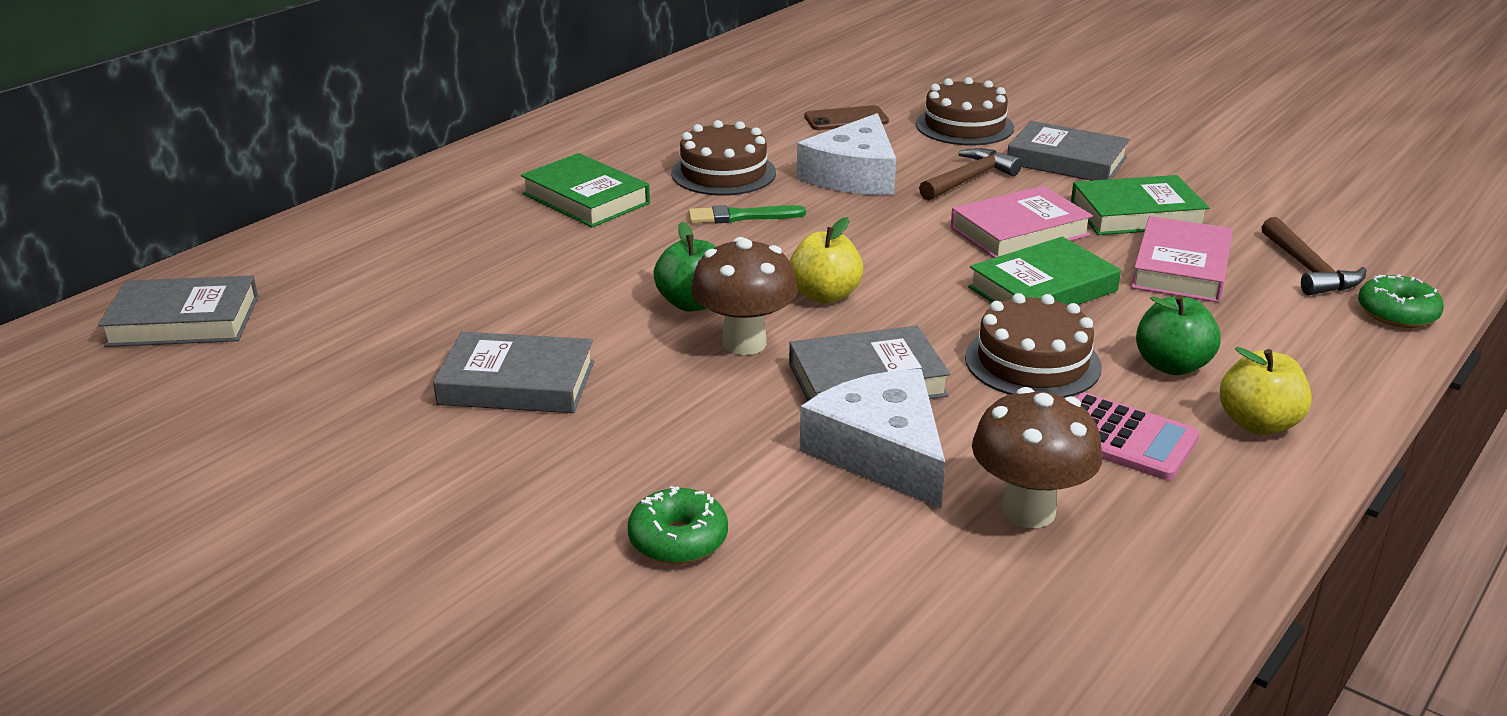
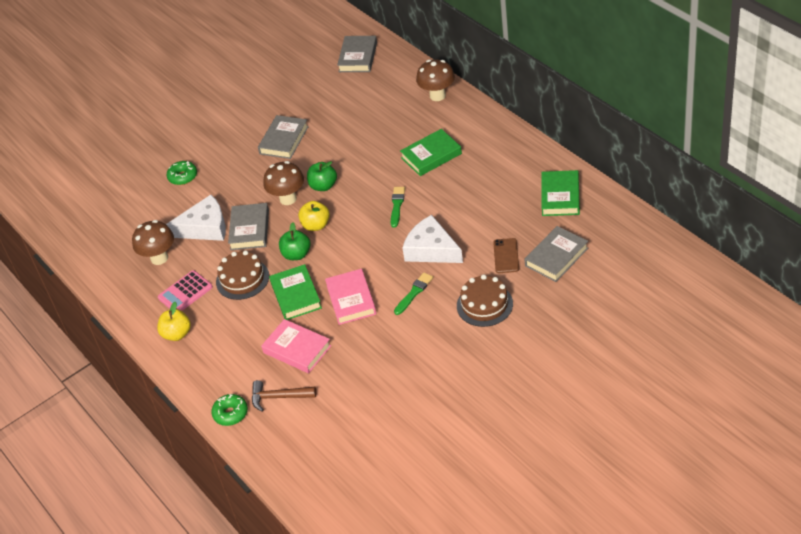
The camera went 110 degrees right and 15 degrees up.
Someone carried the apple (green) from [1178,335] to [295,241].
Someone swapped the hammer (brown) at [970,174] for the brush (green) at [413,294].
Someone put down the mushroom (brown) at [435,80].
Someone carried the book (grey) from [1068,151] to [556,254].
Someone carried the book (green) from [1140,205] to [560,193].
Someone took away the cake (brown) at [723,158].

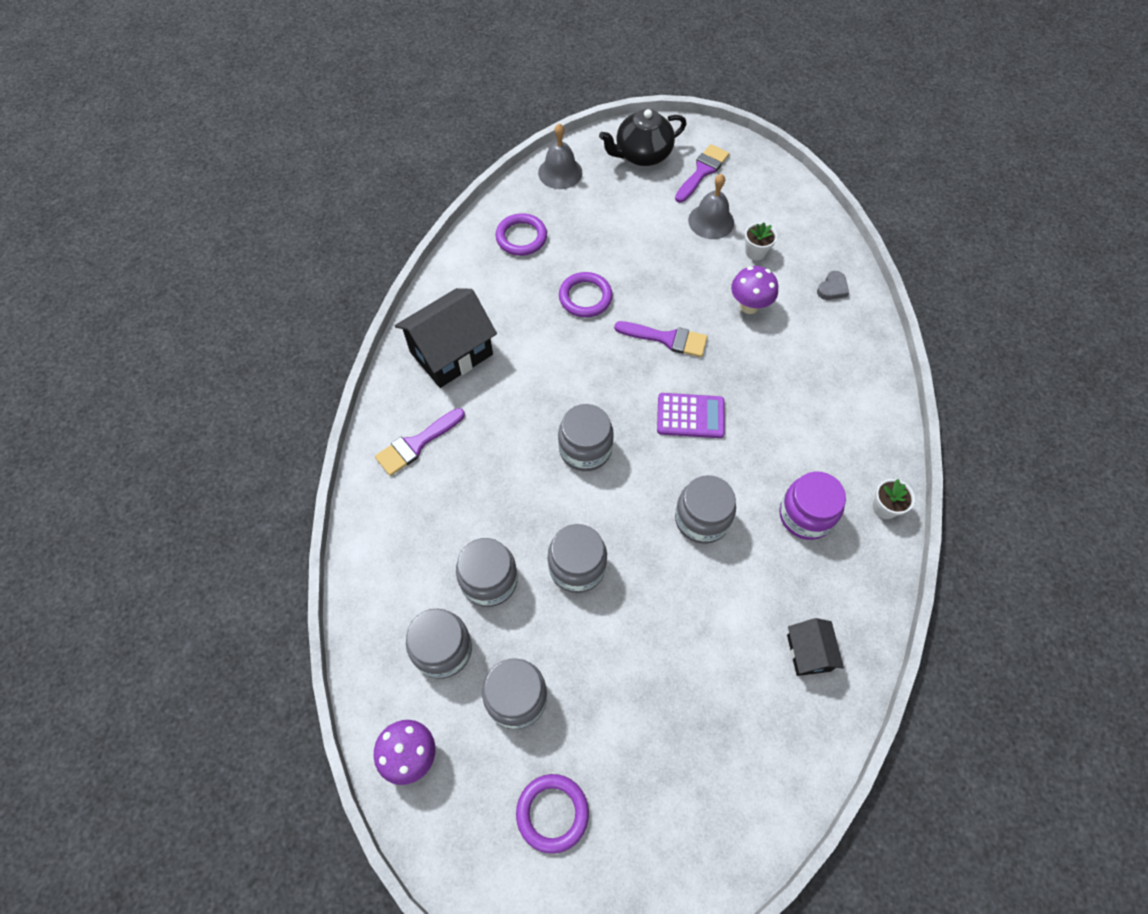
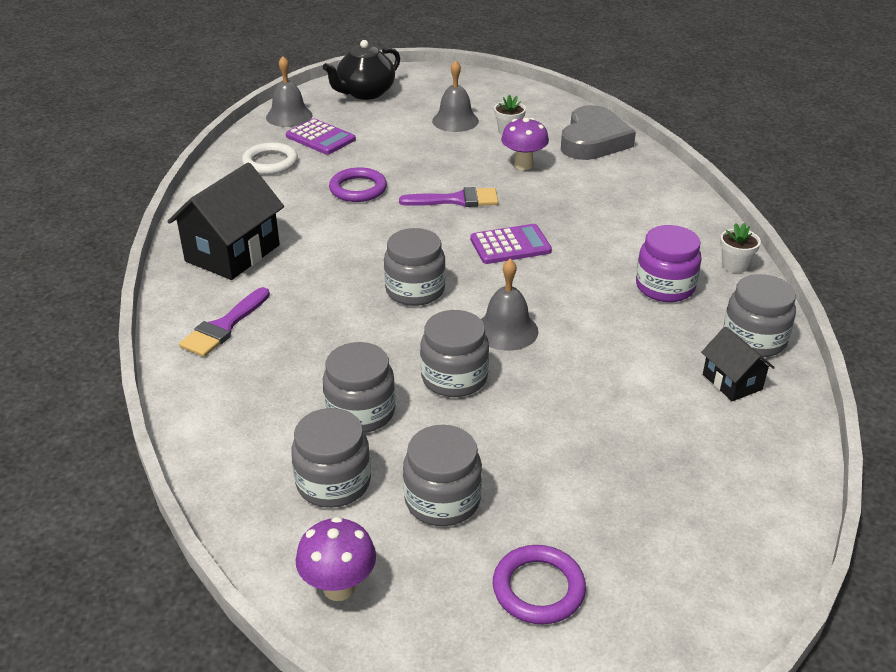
The camera went 20 degrees left and 25 degrees down.
Someone repainted the ring (purple) at [521,234], which became the ring (white) at [270,158].
Someone put down the calculator (purple) at [321,137].
Someone put down the bell (grey) at [509,305].
Someone scaled the heart (grey) at [833,285] by 2.43.
Someone carried the jar (grey) from [705,509] to [759,315].
Someone took away the brush (purple) at [702,173].

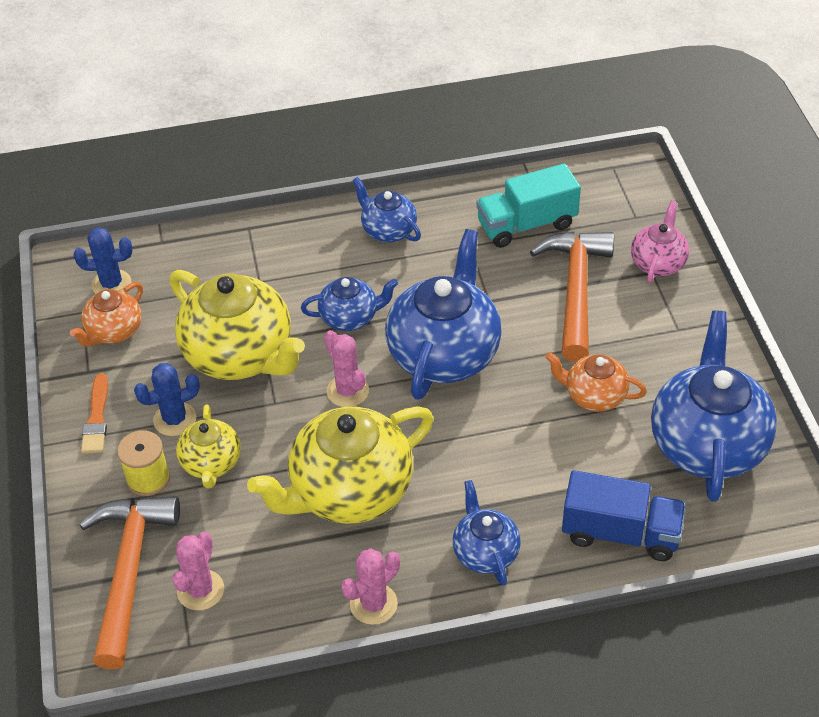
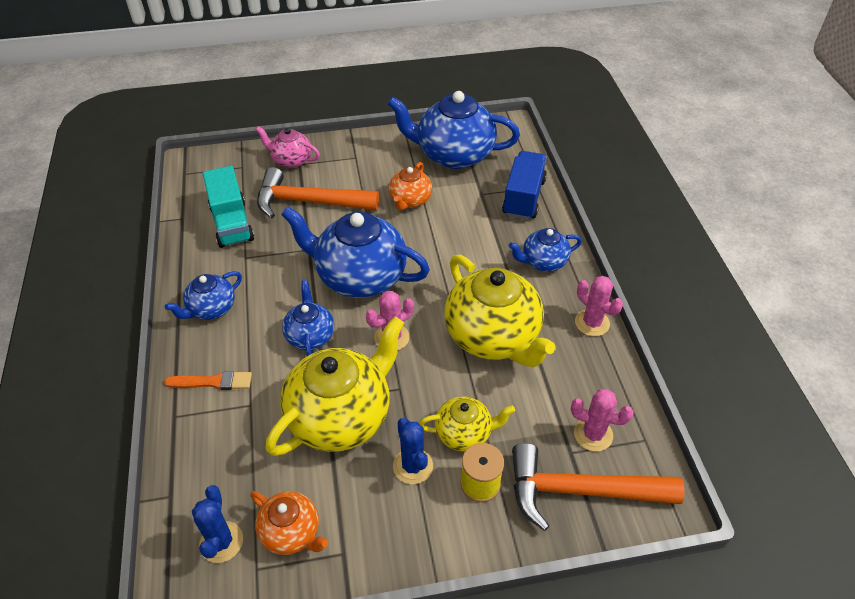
The camera went 90 degrees left and 0 degrees up.
Someone carried the brush (orange) from [94,413] to [208,380].

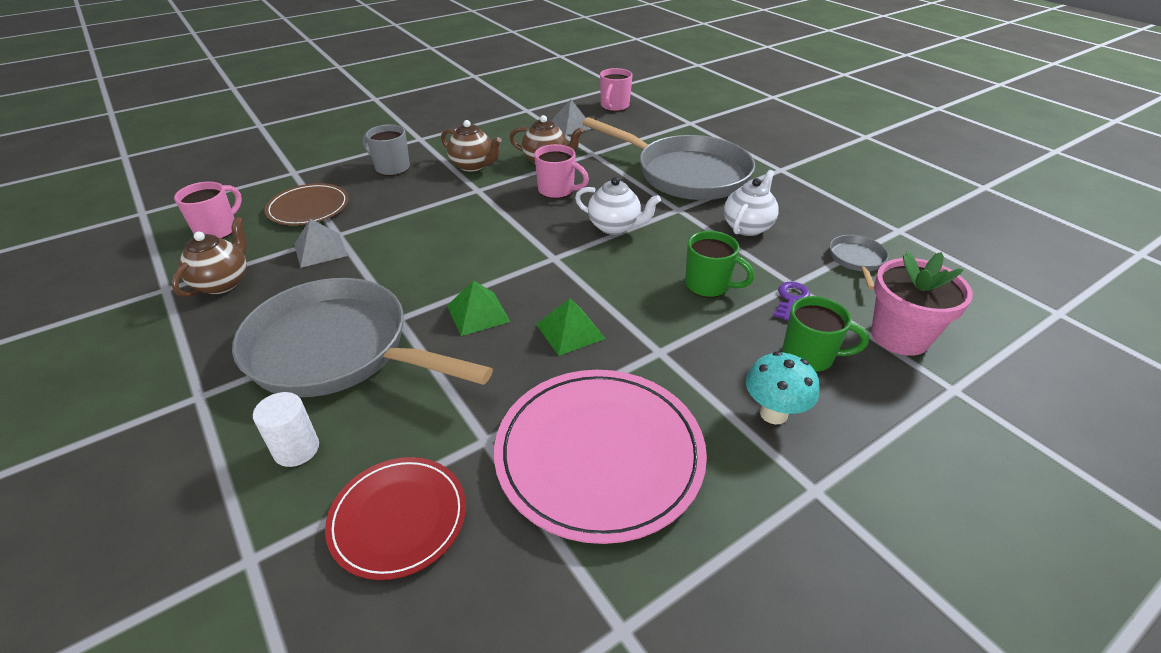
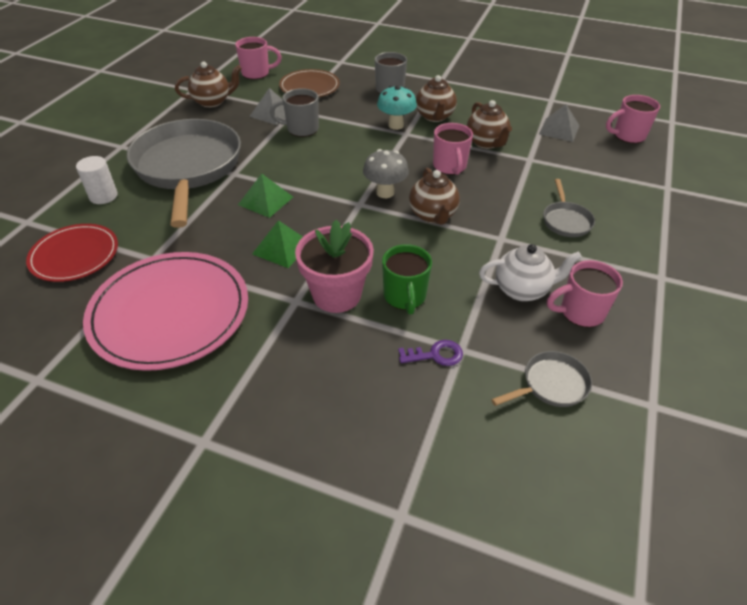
The camera went 55 degrees right and 5 degrees up.
Someone put down the mug (grey) at [294,112].
Someone carried the flower pot (pink) from [922,303] to [334,266].
Someone put down the mushroom (grey) at [386,173].
Someone carried the mushroom (turquoise) from [782,387] to [397,108].
Someone repainted the teapot (white) at [618,206], which became the teapot (brown) at [434,196].
Someone scaled the pan (grey) at [668,158] by 0.41.
Someone put down the mug (pink) at [585,293].
Someone took away the mug (green) at [825,334].

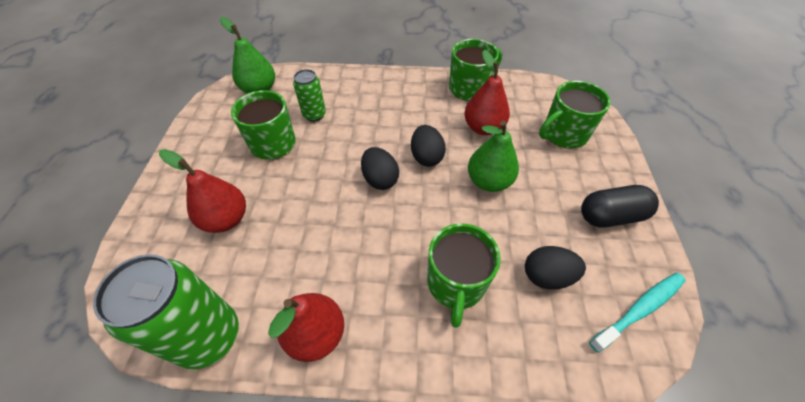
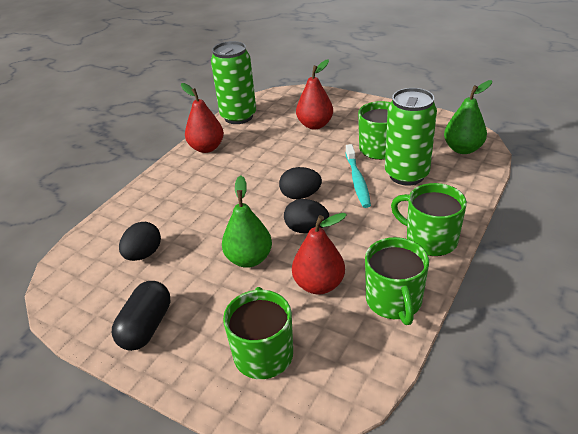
The camera went 120 degrees right and 15 degrees down.
Someone carried the toothbrush (turquoise) from [637,313] to [358,176].
Someone scaled the can (green) at [309,95] by 1.83.
Someone carried the mug (green) from [464,275] to [429,219].

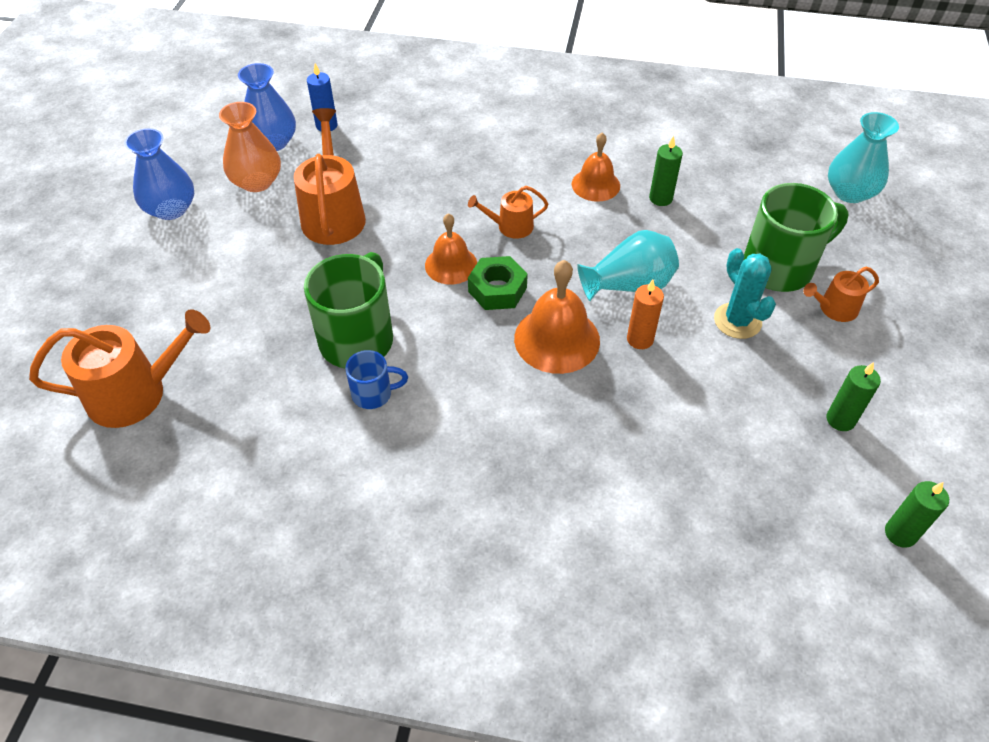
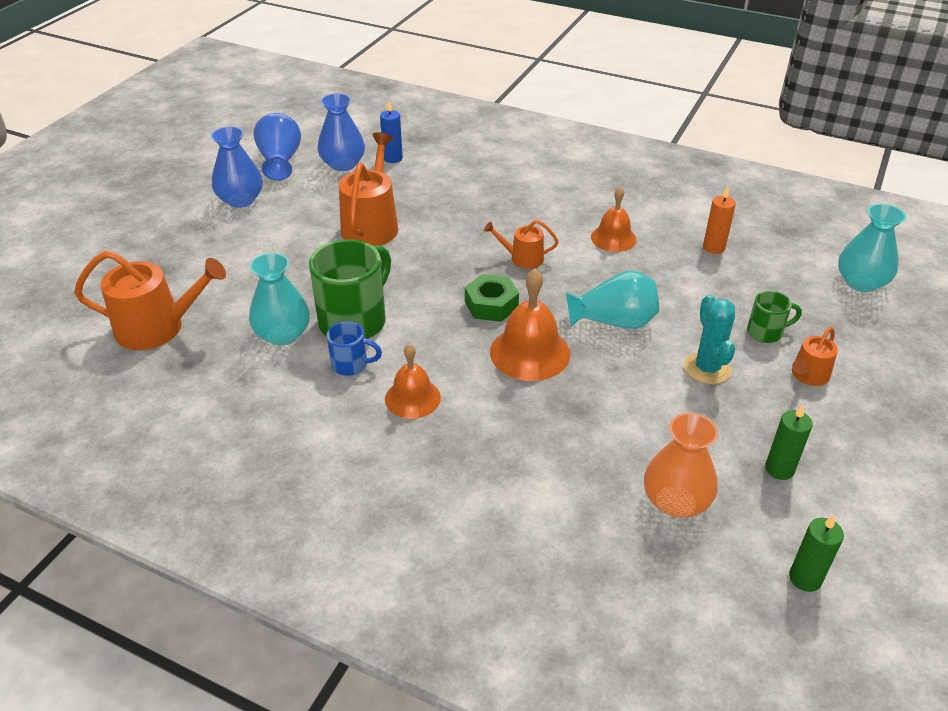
The camera went 15 degrees right and 10 degrees down.
Someone put down the vase (turquoise) at [279,299].
Someone put down the vase (blue) at [277,147].
Someone carried the bell (orange) from [451,249] to [413,381].
Someone carried the vase (orange) from [250,147] to [681,465].
Someone carried the candle (orange) from [645,314] to [719,220].
Someone scaled the mug (green) at [796,237] by 0.51.
Someone rotated the watering can (orange) at [841,294] by 45 degrees counterclockwise.
Someone took away the candle (green) at [666,171].

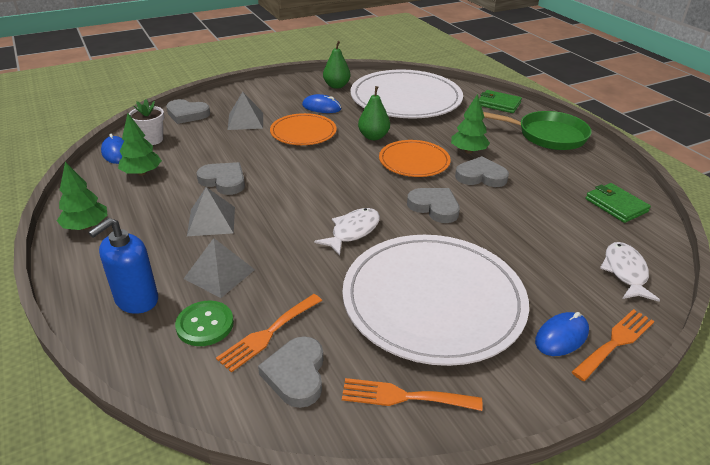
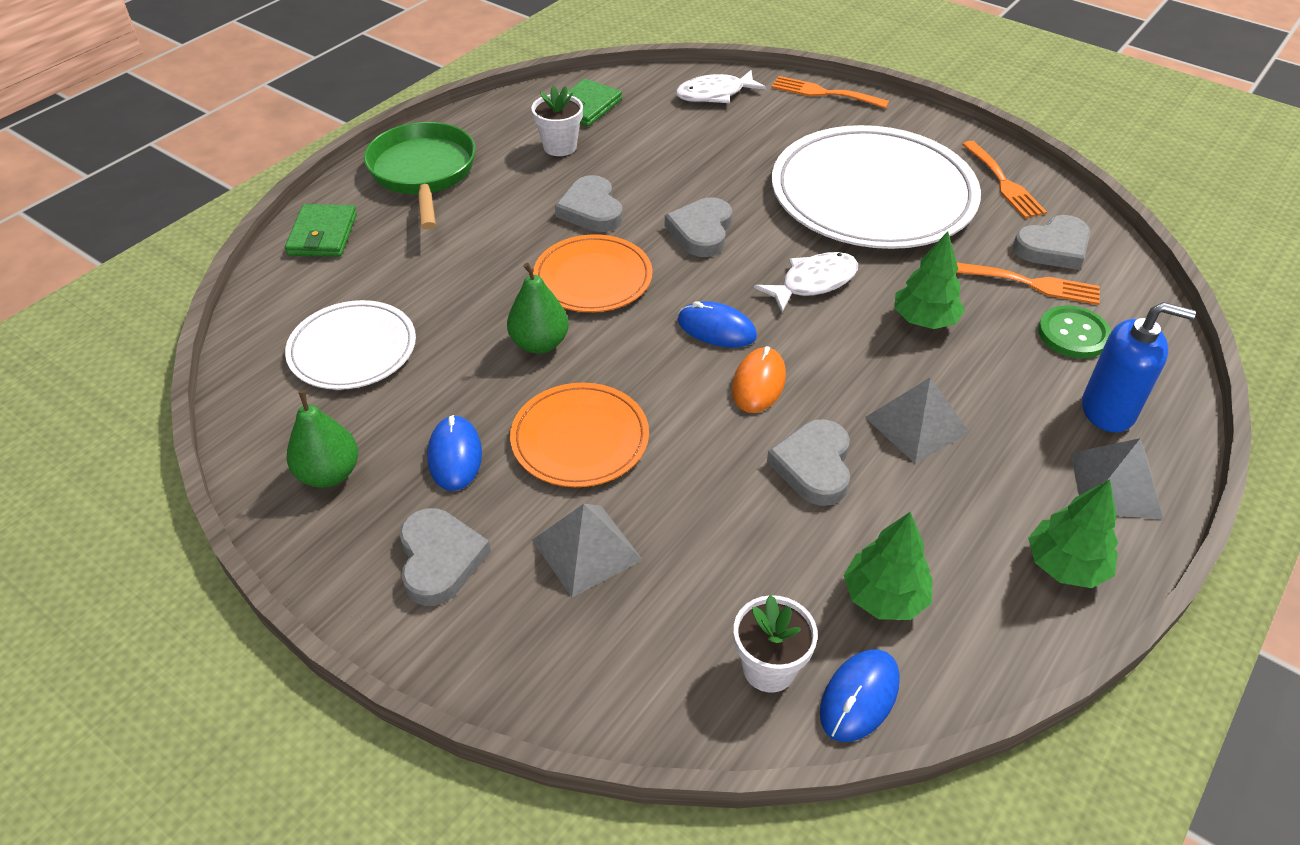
The camera went 115 degrees left and 10 degrees up.
Someone scaled the plate (white) at [406,94] by 0.53.
Someone carried the heart (grey) from [188,111] to [445,557].
Someone put down the flower pot (white) at [557,120].
Someone carried the mouse (blue) from [562,334] to [717,324].
Someone put down the mouse (orange) at [759,379].
Someone rotated the fish (white) at [347,232] by 135 degrees clockwise.
Someone carried the tree (green) from [470,123] to [929,280].
Someone carried the pyramid (grey) from [219,268] to [1117,479].

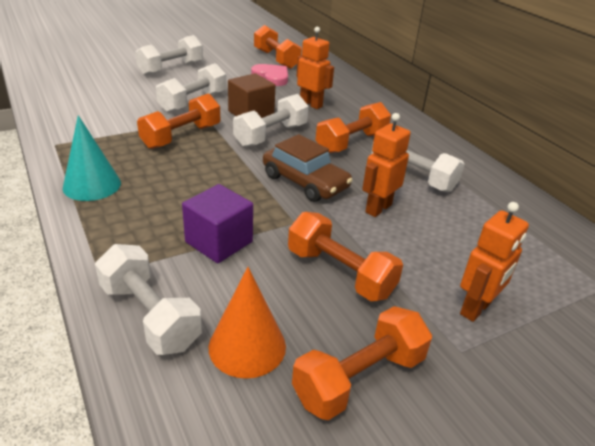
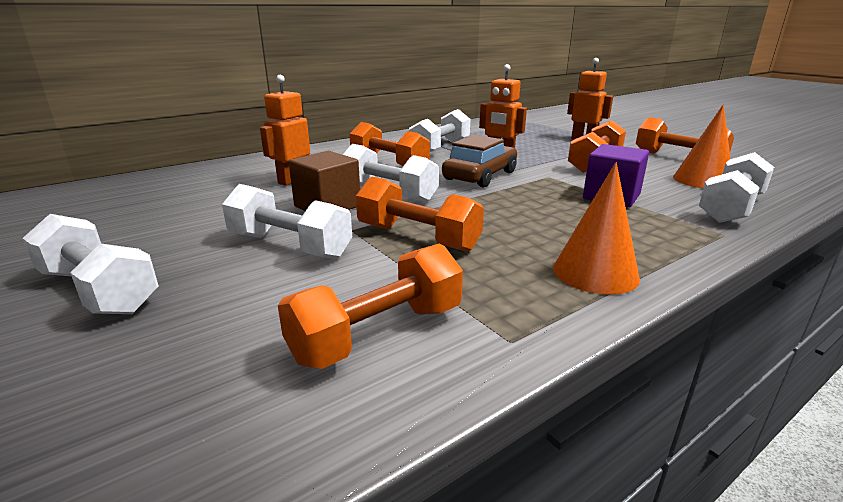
The camera went 95 degrees left and 10 degrees down.
Someone carried the dumbbell (orange) from [278,47] to [370,306].
Someone repainted the cone (turquoise) at [92,158], which became the cone (orange) at [596,228].
Someone took away the heart (pink) at [269,75].

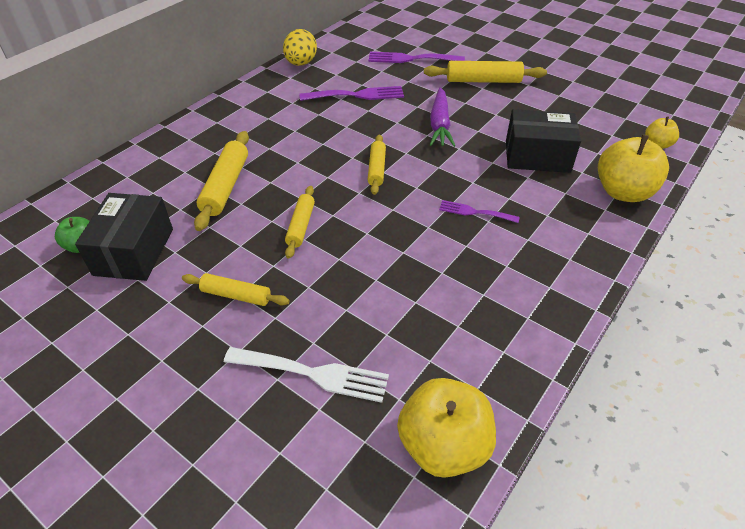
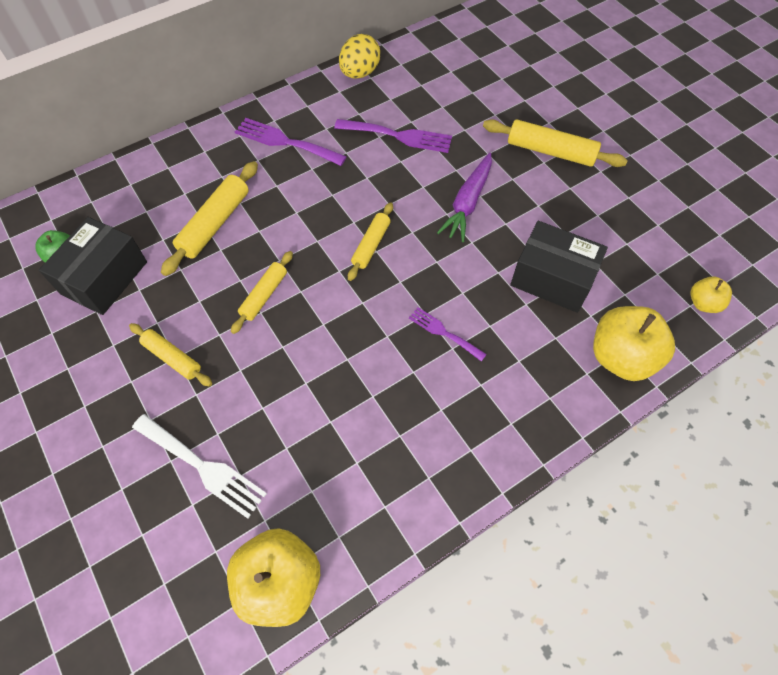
The camera went 20 degrees right and 15 degrees up.
Someone carried the fork (purple) from [416,57] to [291,142].

